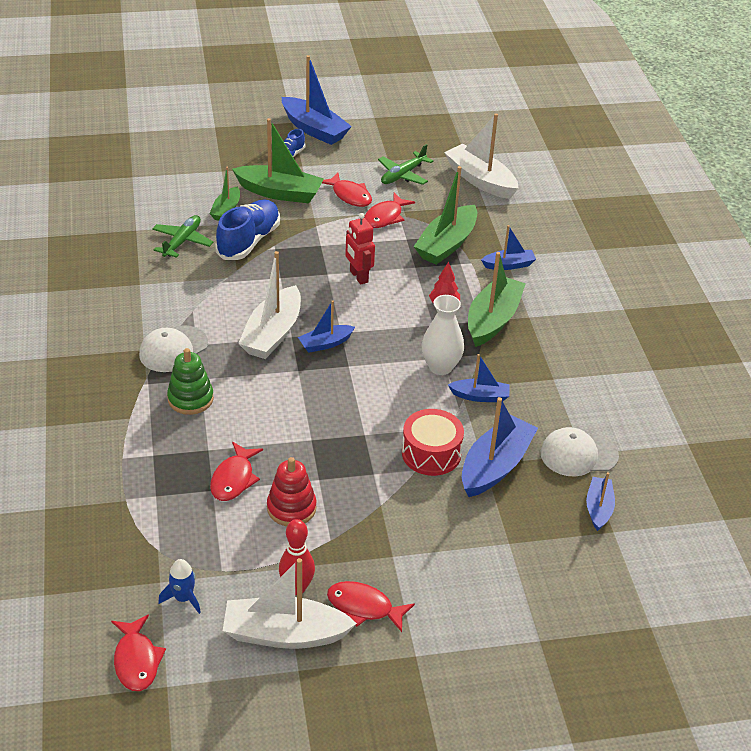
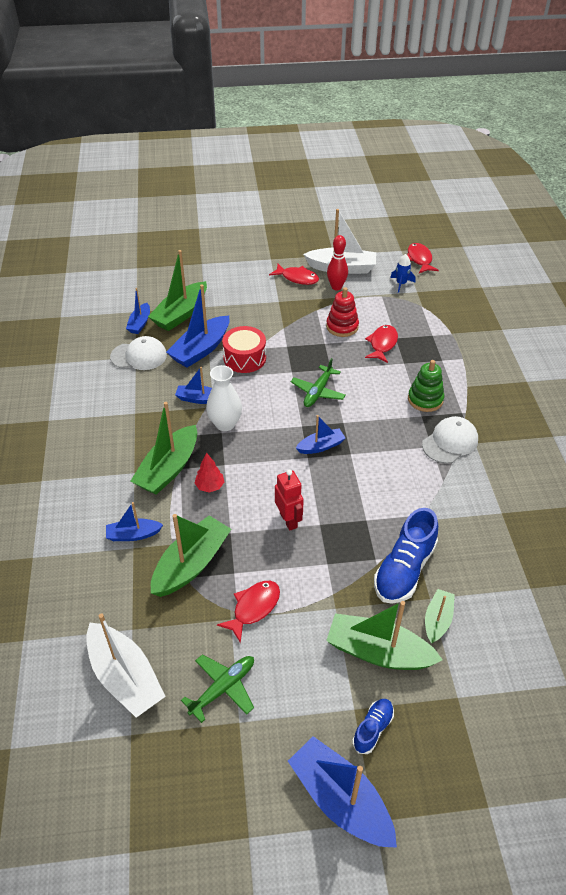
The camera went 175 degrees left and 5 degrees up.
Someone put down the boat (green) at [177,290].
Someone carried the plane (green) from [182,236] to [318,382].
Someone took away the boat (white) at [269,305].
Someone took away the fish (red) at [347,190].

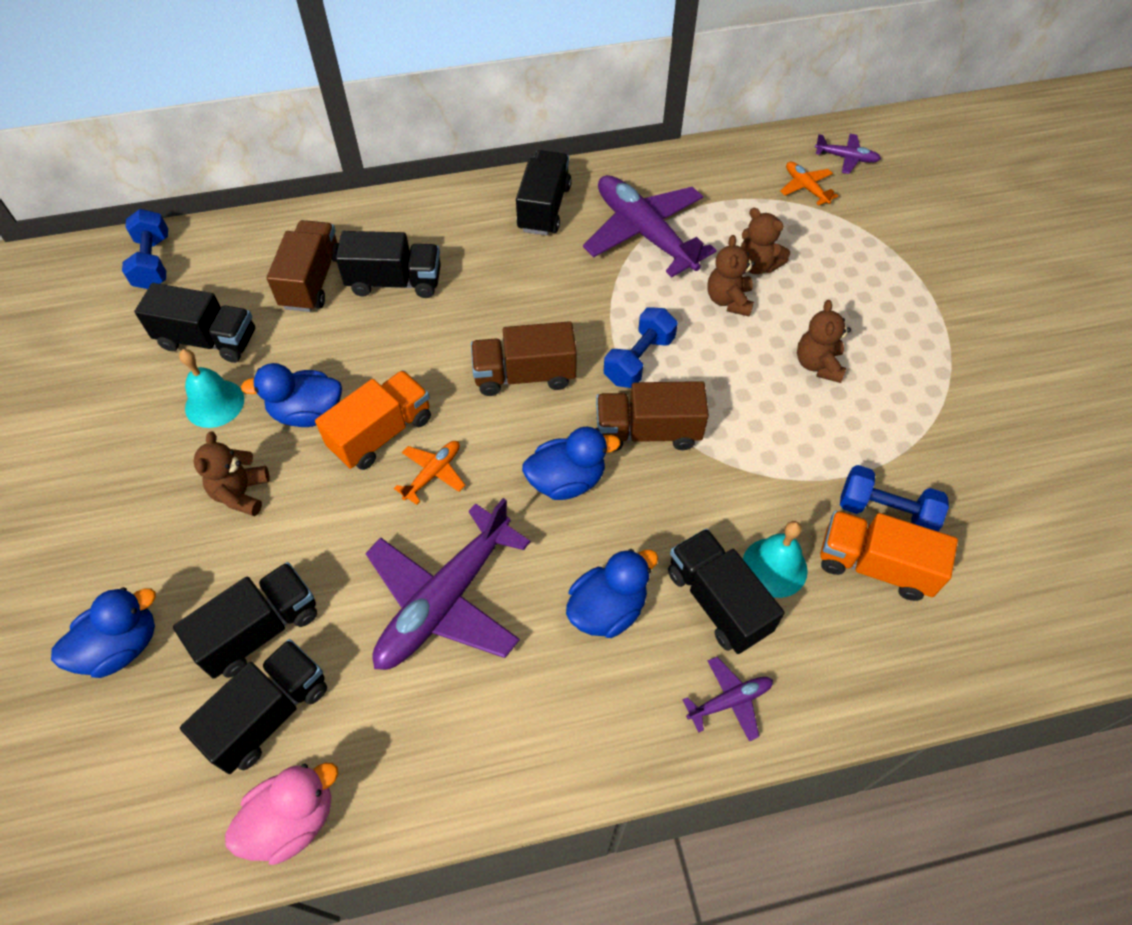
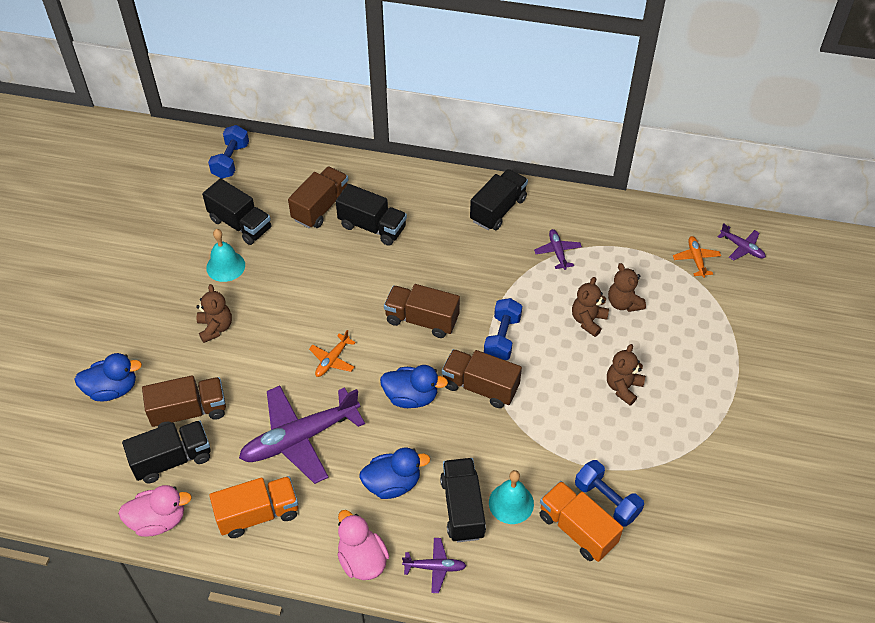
The camera went 25 degrees right and 5 degrees down.
Someone repainted the truck (black) at [245,620], which became the truck (brown) at [184,401].
Someone rotated the teddy bear (brown) at [231,474] by 135 degrees clockwise.
Someone carried the truck (orange) from [373,420] to [253,507].
Someone rotated the plane (orange) at [429,473] by 150 degrees clockwise.
Someone put down the duck (pink) at [363,545].
Someone rotated the dumbbell (blue) at [641,347] by 45 degrees counterclockwise.
Someone scaled the plane (purple) at [649,226] by 0.46.
Someone took away the duck (blue) at [291,395].

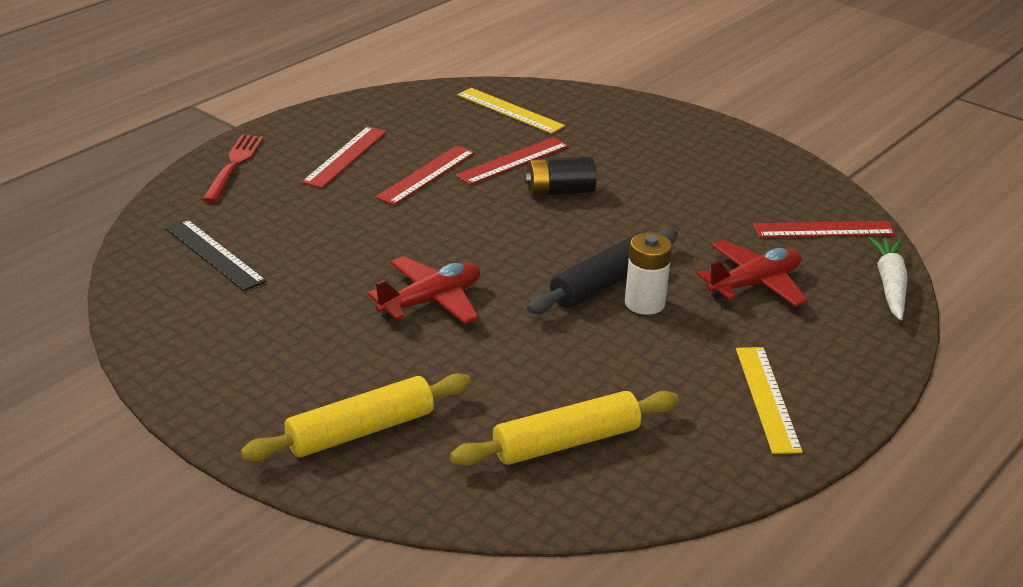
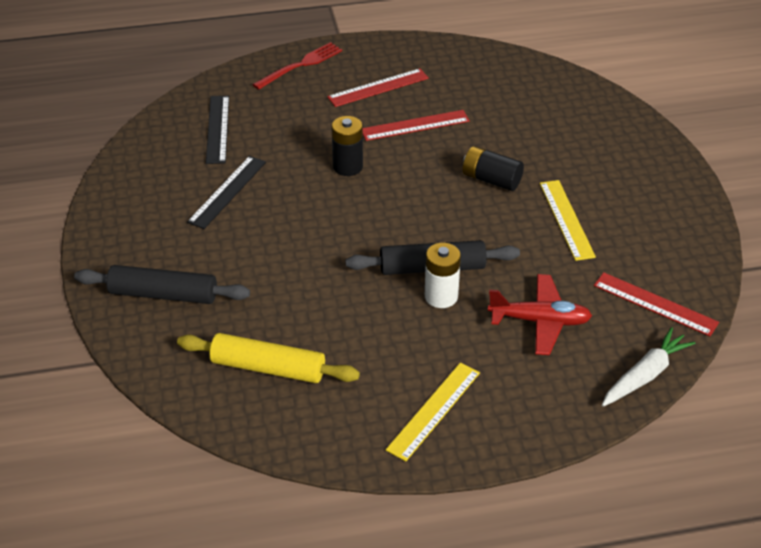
The camera went 40 degrees right and 10 degrees up.
Someone repainted the rolling pin (yellow) at [356,417], which became the rolling pin (black) at [162,284].
Someone put down the ruler (black) at [226,192].
Someone put down the battery (black) at [347,146].
Someone carried the ruler (yellow) from [511,111] to [568,220].
Someone took away the plane (red) at [423,290].
Someone took away the ruler (red) at [512,161].

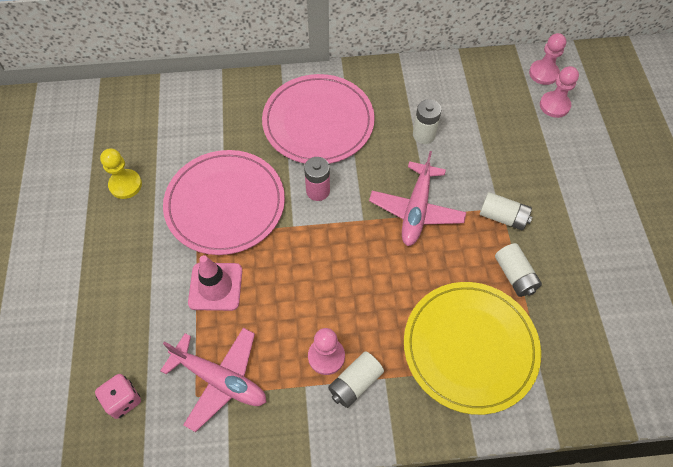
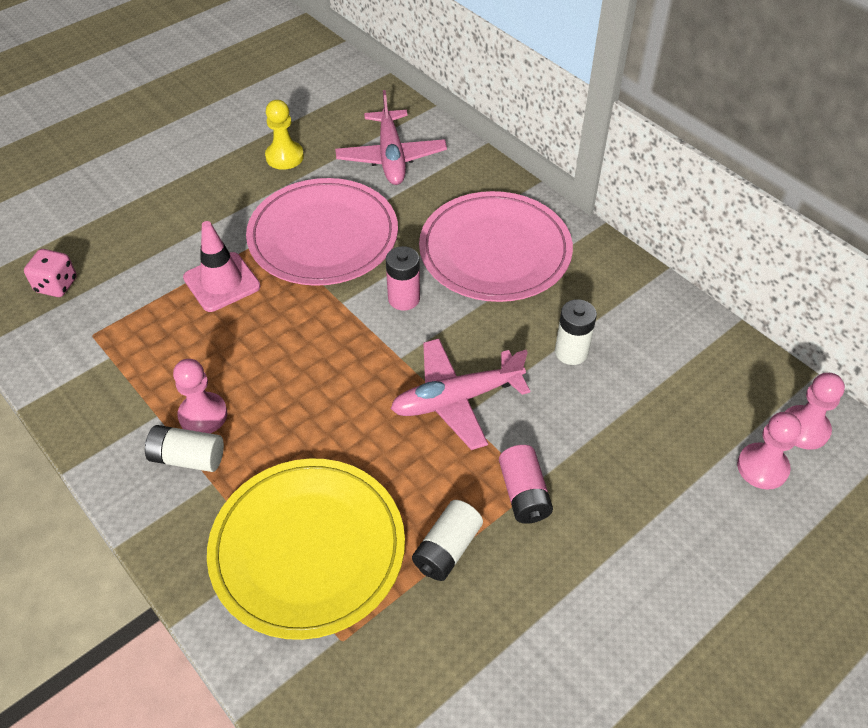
The camera went 55 degrees right and 10 degrees down.
Someone carried the plane (pink) from [213,380] to [391,137].
Someone repainted the battery (white) at [505,211], which became the battery (pink) at [526,484].

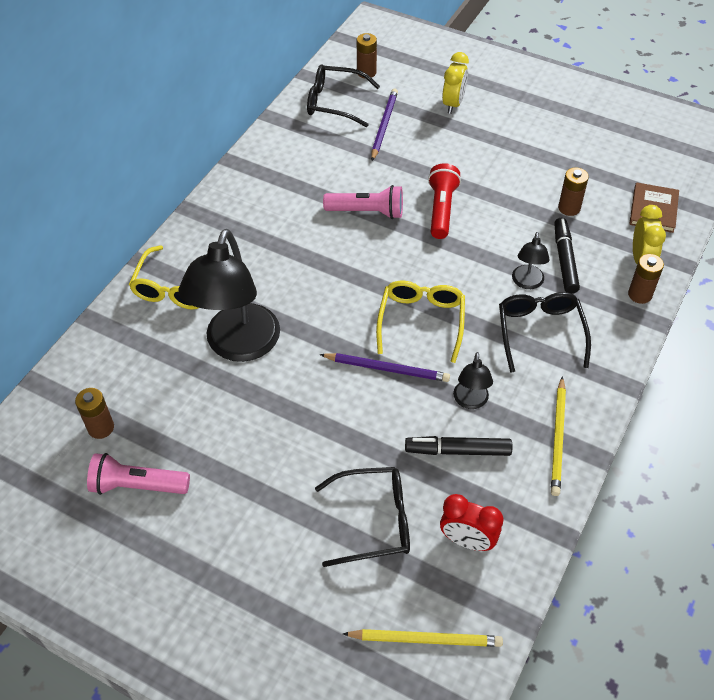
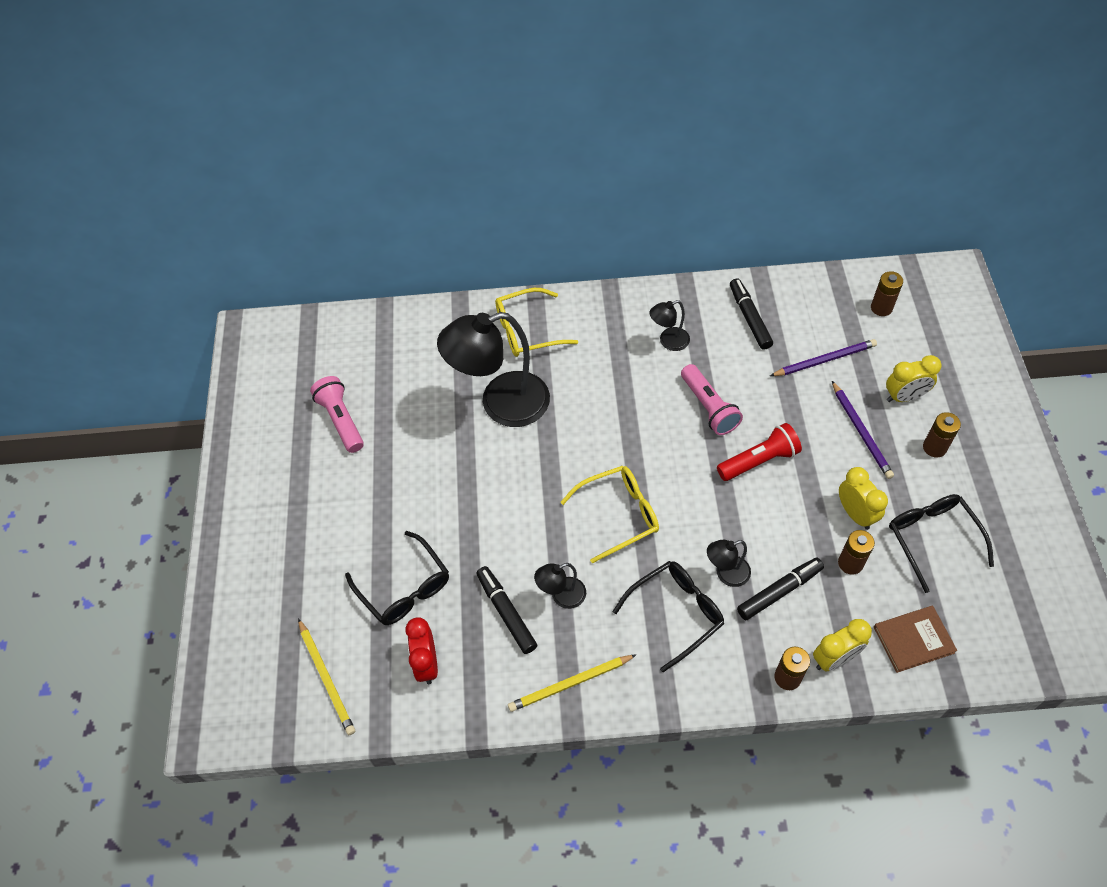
The camera went 60 degrees right and 5 degrees up.
Someone put down the lamp (black) at [669,325].
Someone put down the marker (black) at [751,314].
Someone carried the pencil (purple) from [385,367] to [863,430].
Someone put down the clock (yellow) at [863,498].
Someone carried the glasses (black) from [343,95] to [941,543].
Someone carried the battery (brown) from [94,413] to [942,435].

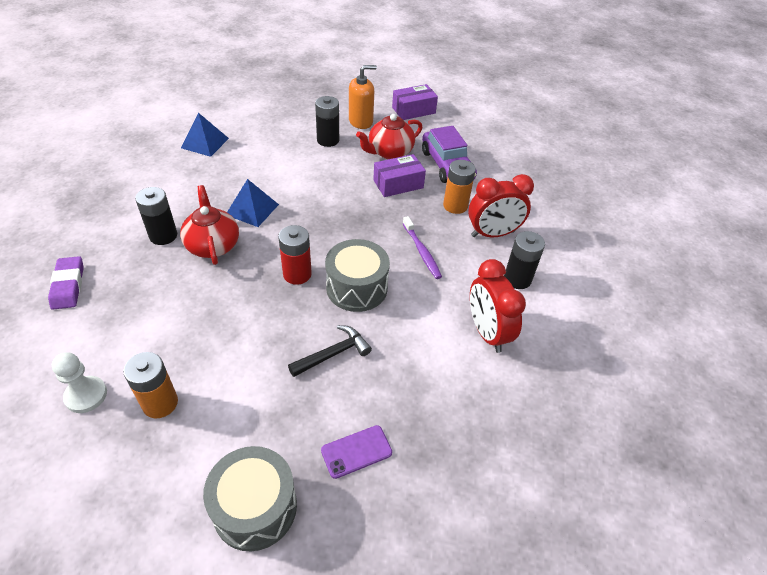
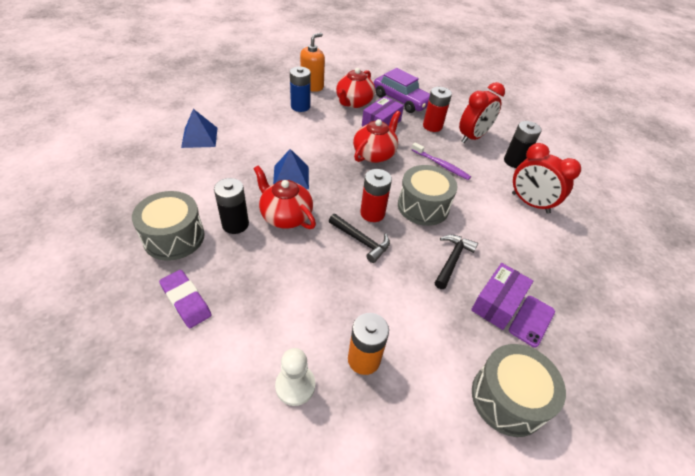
The camera went 30 degrees left and 0 degrees up.
Someone put down the drum (grey) at [168,226].
Someone repainted the battery (black) at [327,121], which became the battery (blue) at [300,89].
Someone put down the hammer (black) at [359,238].
Someone put down the teapot (red) at [377,137].
Someone repainted the battery (orange) at [459,187], which became the battery (red) at [437,109].
Someone carried the box (purple) from [415,102] to [502,296].

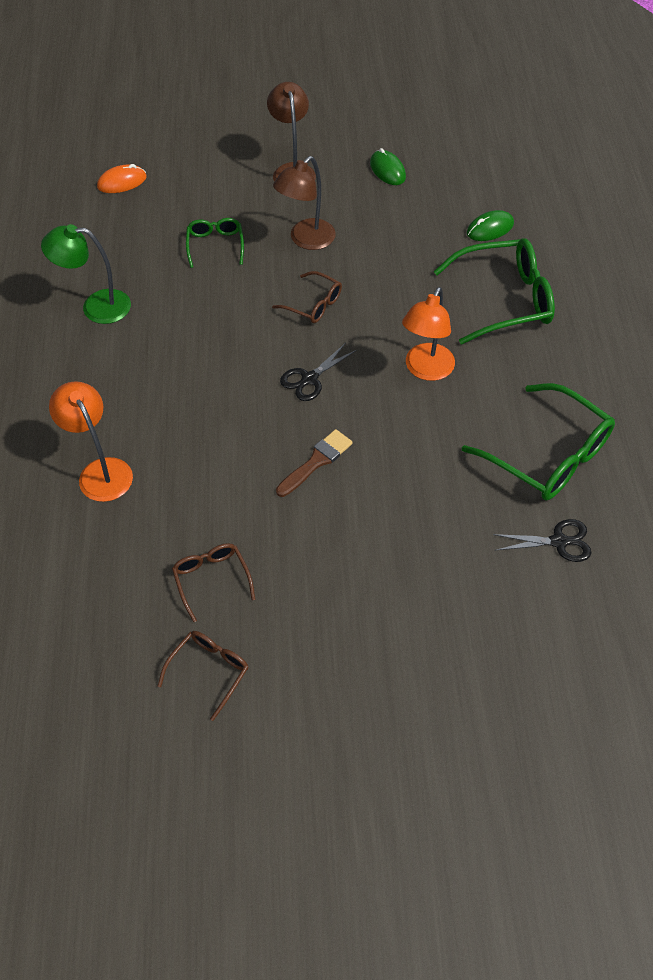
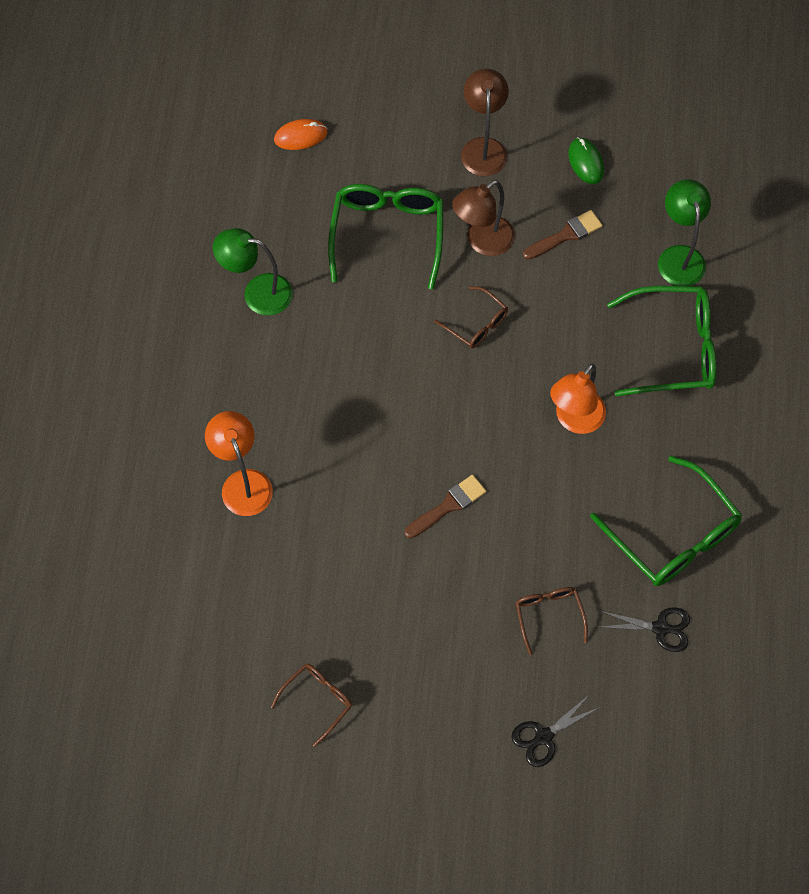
The camera went 10 degrees right and 10 degrees up.
Someone scaled the glasses (green) at [215,243] by 1.88.
Someone carried the scissors (black) from [318,372] to [555,730].
Someone carried the glasses (brown) from [213,582] to [551,621].
Someone put down the brush (brown) at [563,235].
Someone swapped the mouse (green) at [490,225] for the lamp (green) at [684,232].

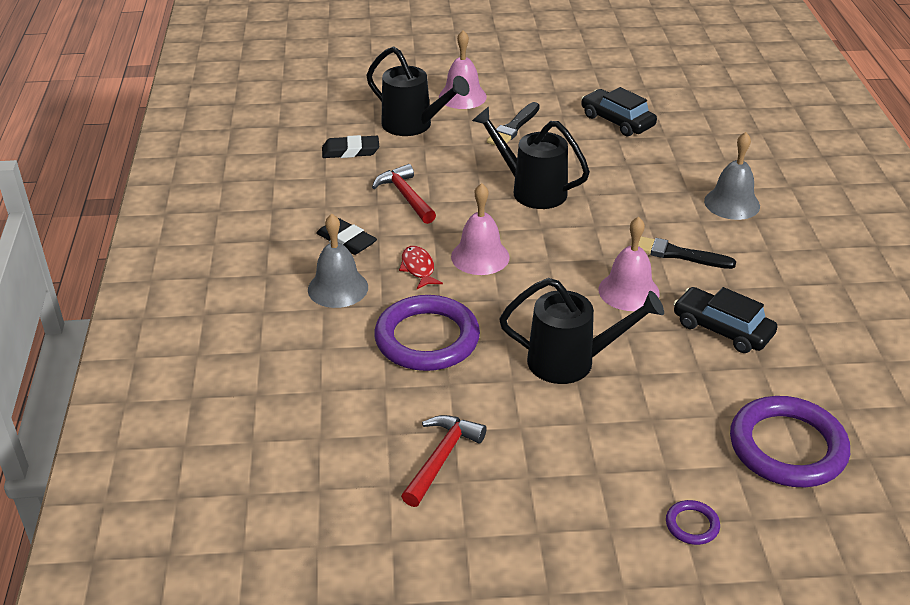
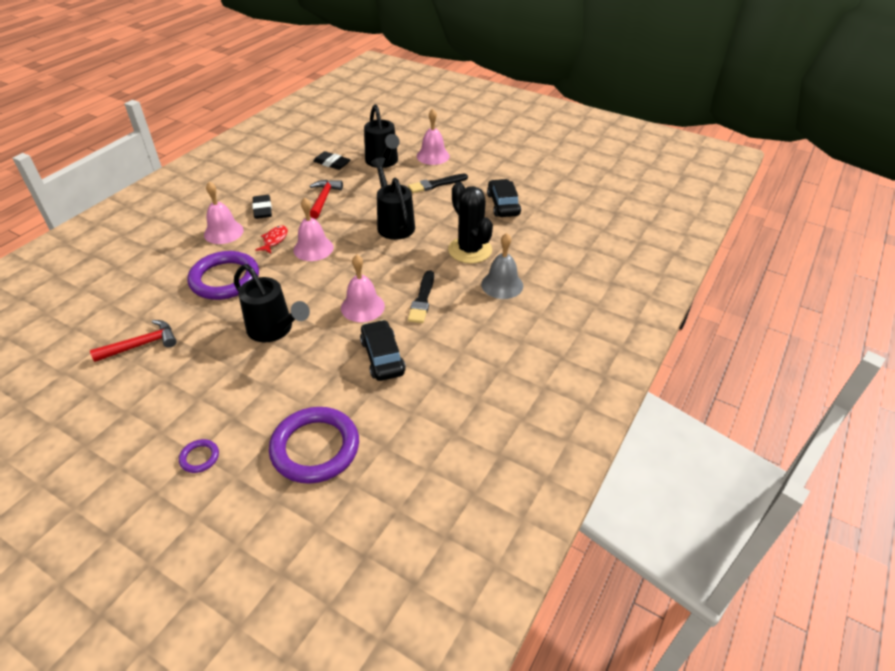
The camera went 35 degrees right and 5 degrees up.
Someone repainted the bell (grey) at [338,261], which became the bell (pink) at [224,213].
Someone rotated the brush (black) at [683,252] by 135 degrees counterclockwise.
Someone put down the cactus (black) at [470,223].

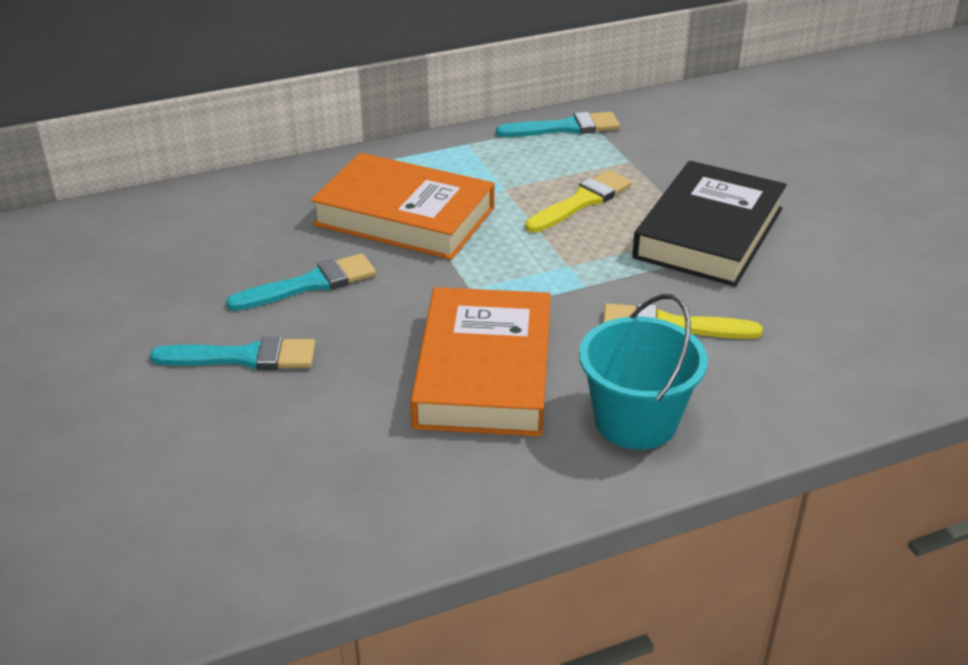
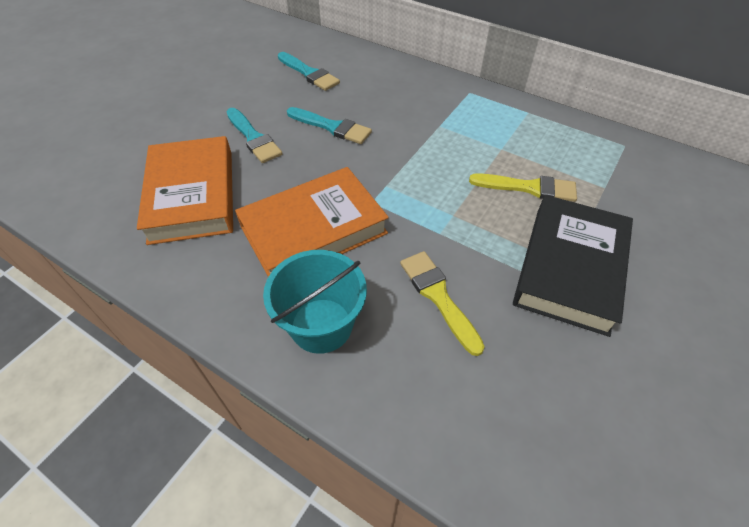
The camera went 55 degrees right and 15 degrees up.
Someone carried the book (orange) from [402,206] to [185,190].
Someone carried the brush (turquoise) from [558,124] to [309,71].
Someone rotated the book (black) at [709,224] by 60 degrees counterclockwise.

